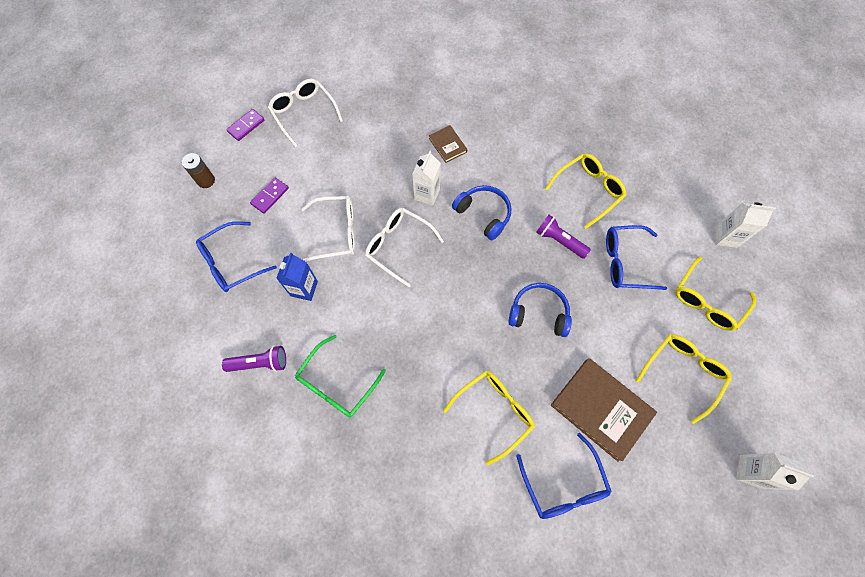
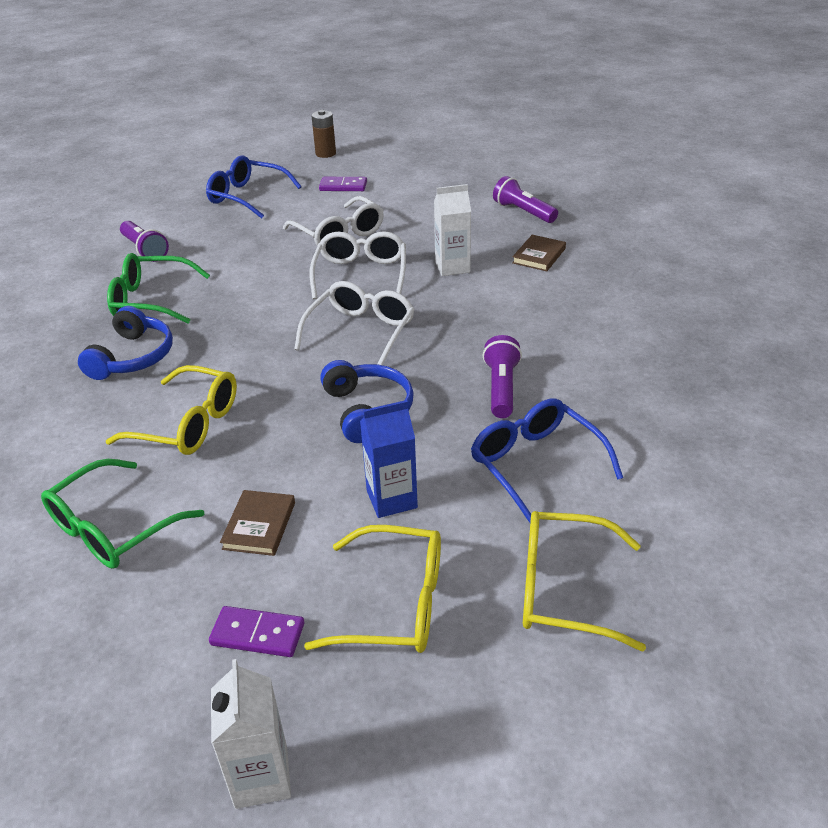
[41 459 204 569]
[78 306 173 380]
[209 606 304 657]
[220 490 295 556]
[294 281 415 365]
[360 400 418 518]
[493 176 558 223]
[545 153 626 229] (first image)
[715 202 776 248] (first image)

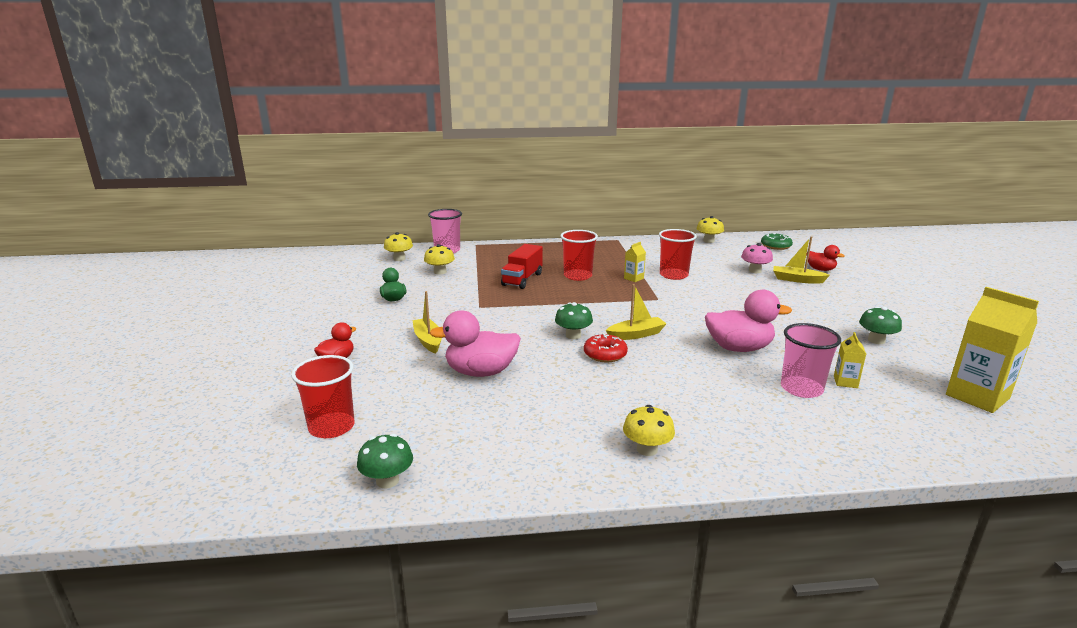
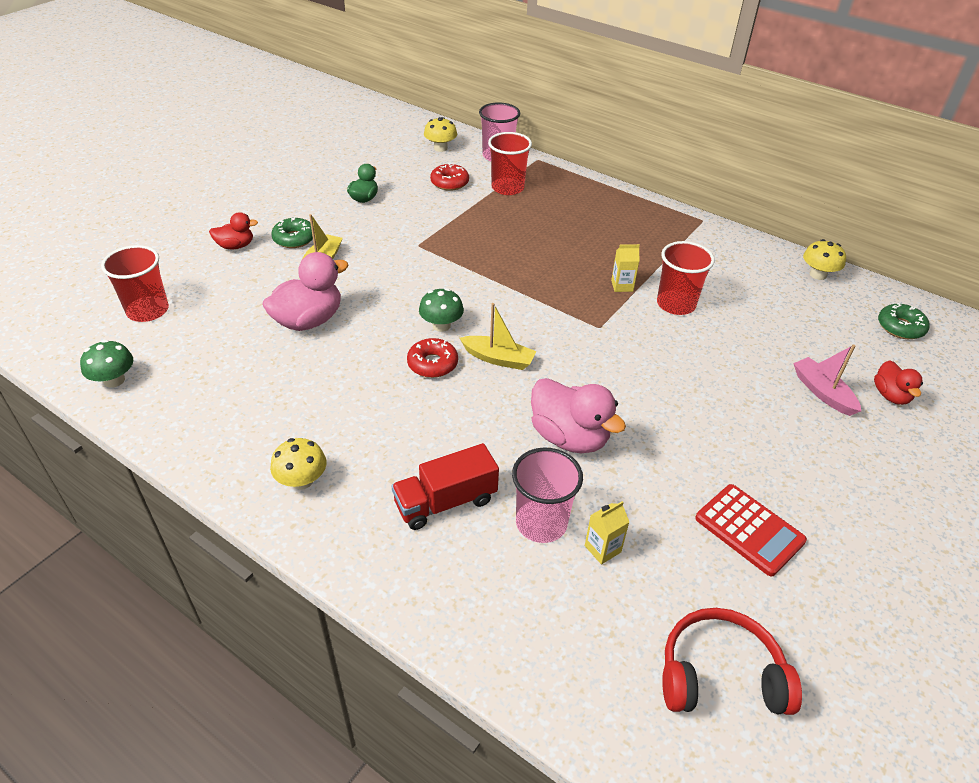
[262 252 349 331]
[271 218 313 248]
[391 443 499 530]
[430 163 469 191]
[488 132 532 195]
[662 608 802 715]
[695 484 807 576]
[793 345 861 416]
[741 243 773 273] (first image)

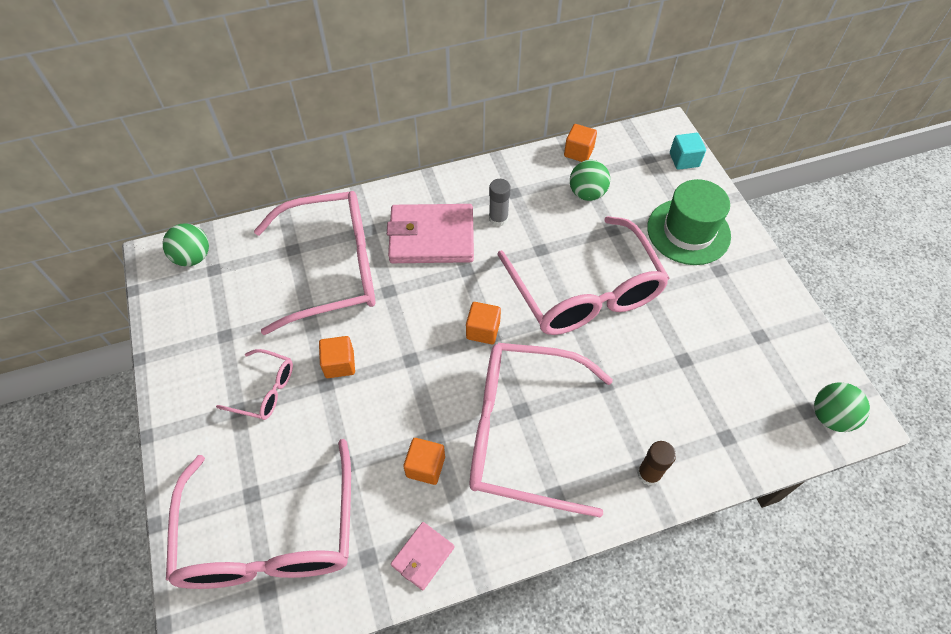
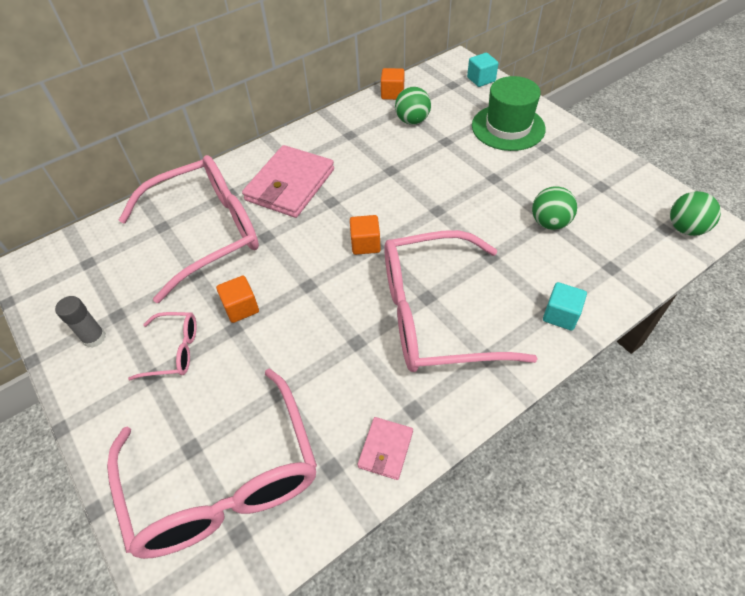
[55 296 106 348]
[242 145 334 218]
[532 186 577 230]
[543 282 587 330]
[403 438 445 485] (first image)
[497 216 669 335] (first image)

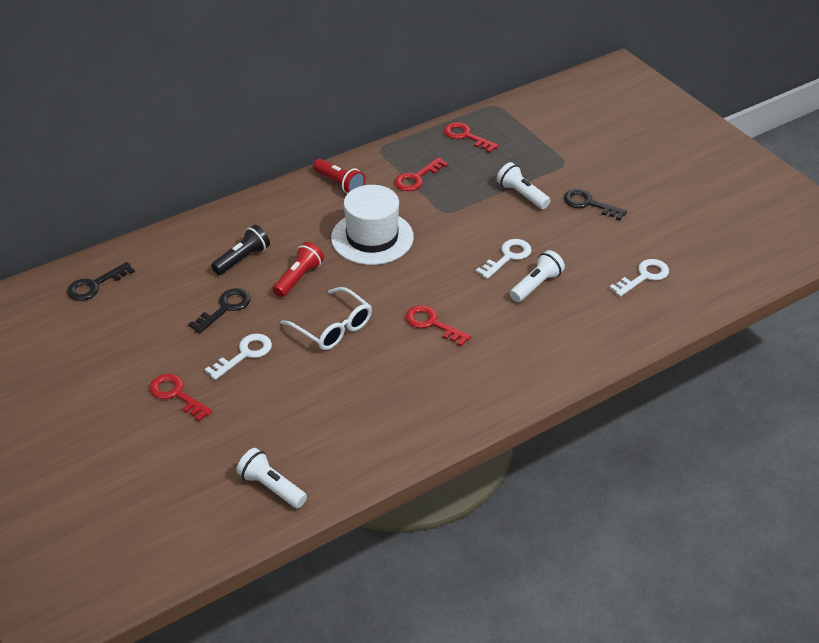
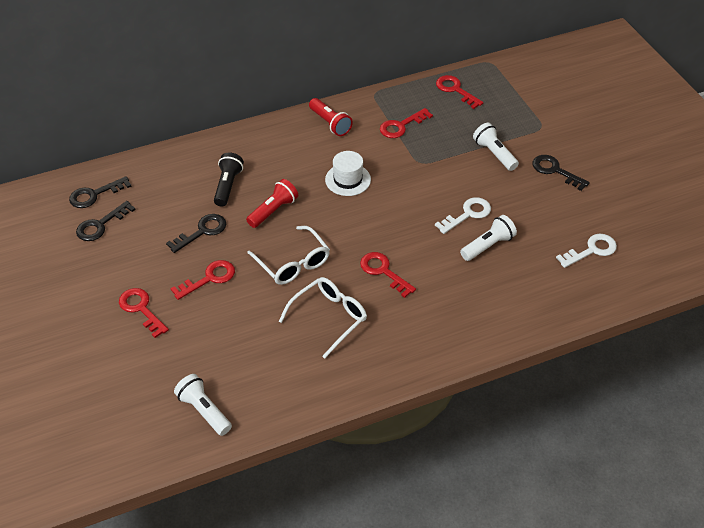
[76 201 136 241]
[170 260 235 300]
[214 153 244 207]
[279 277 367 358]
[325 151 371 196]

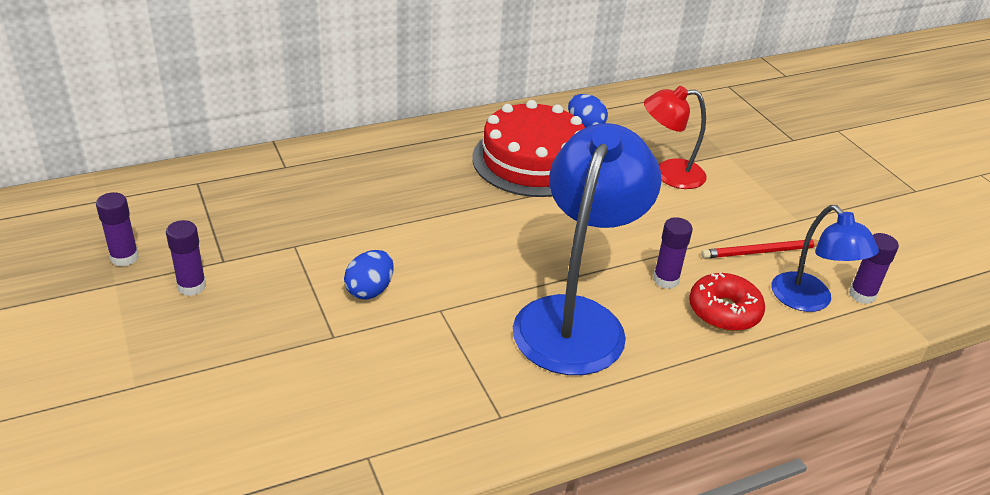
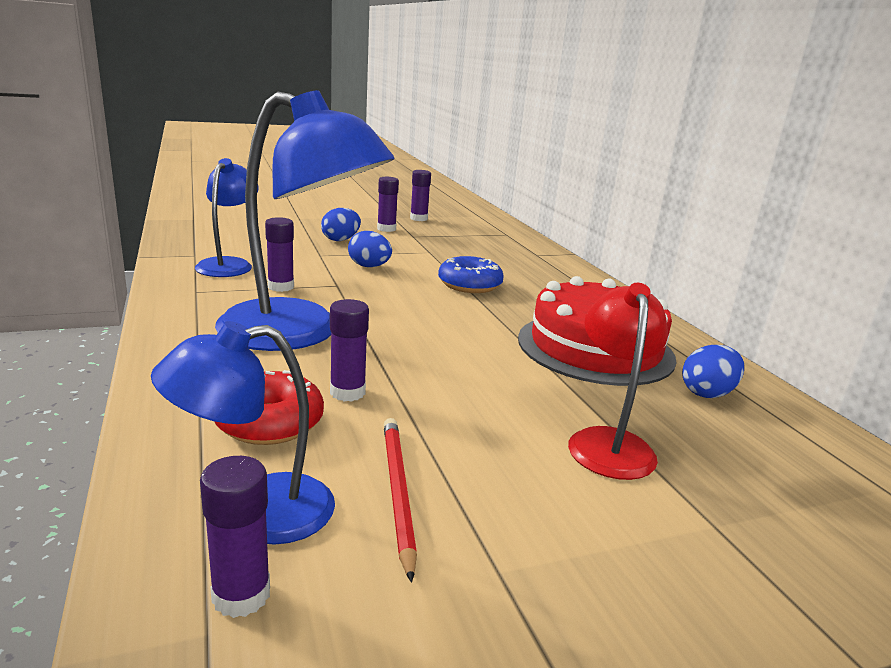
[195 158 259 277]
[265 217 294 292]
[321 208 361 241]
[438 256 504 293]

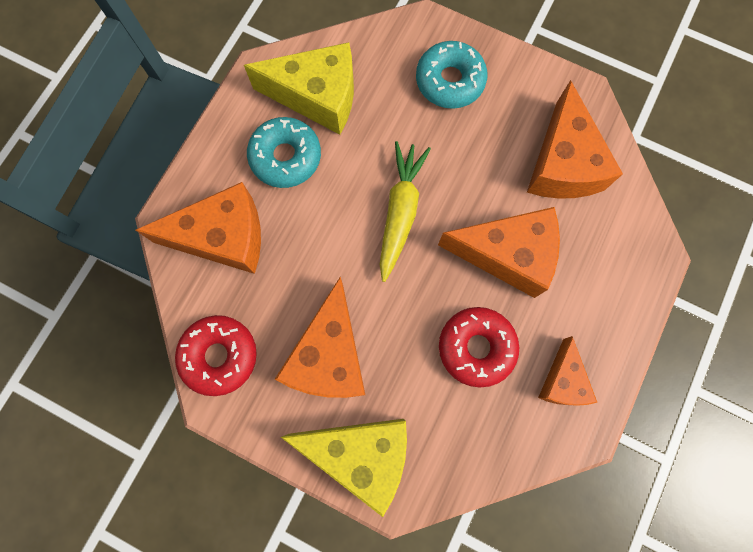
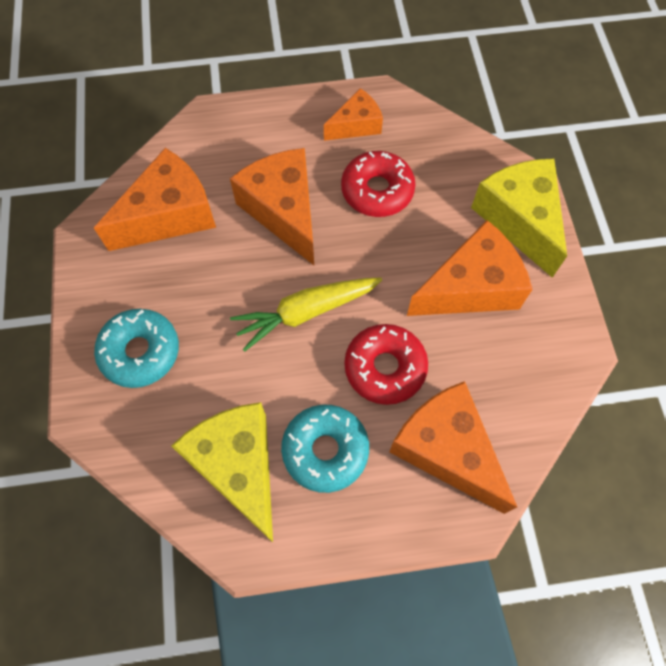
[345 324 428 405]

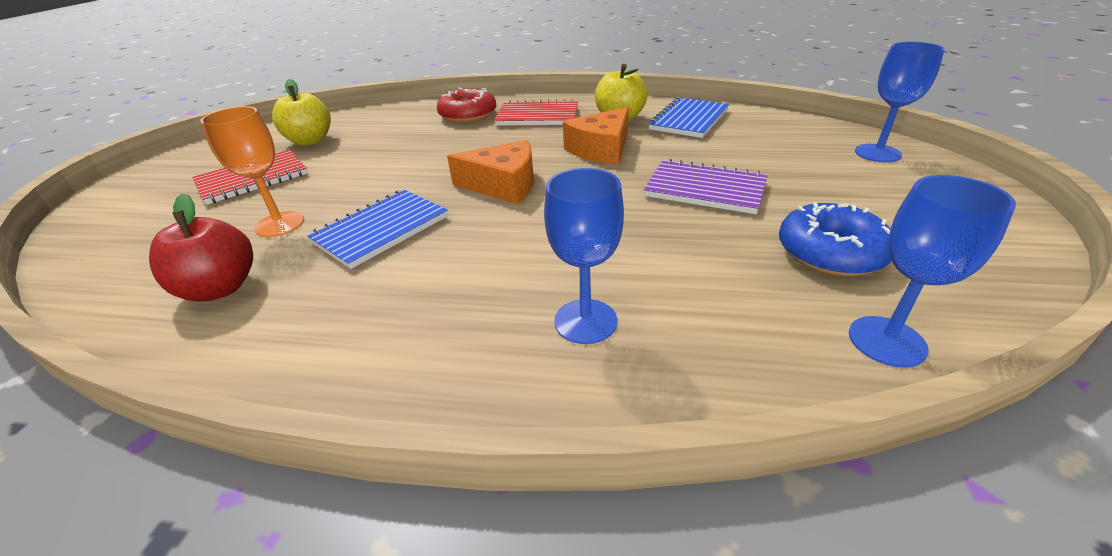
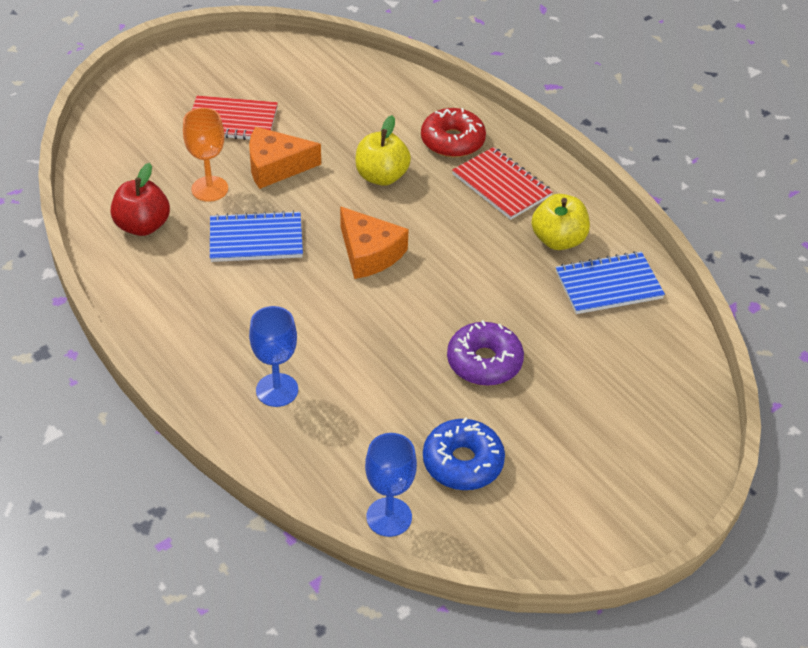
[249 127 321 189]
[355 115 411 186]
[447 320 524 386]
[855 42 945 162] (first image)

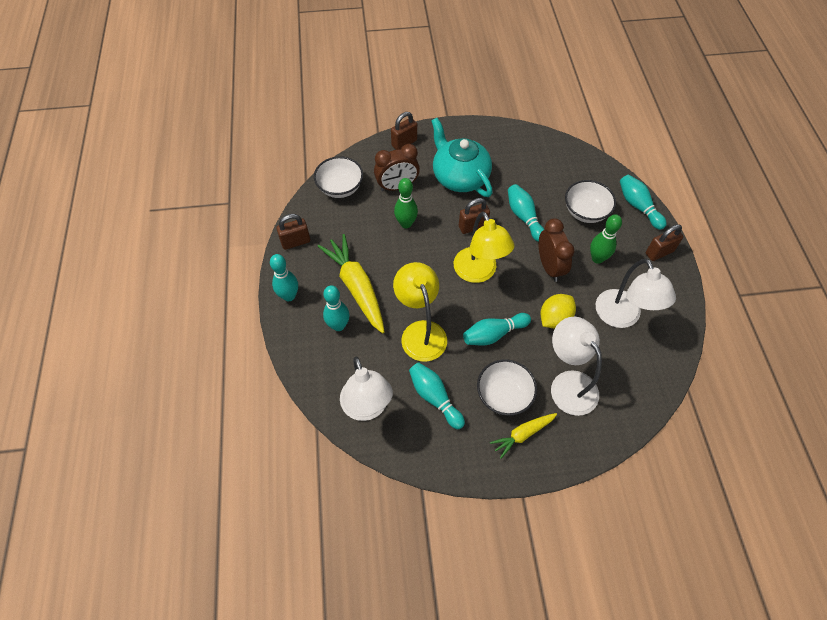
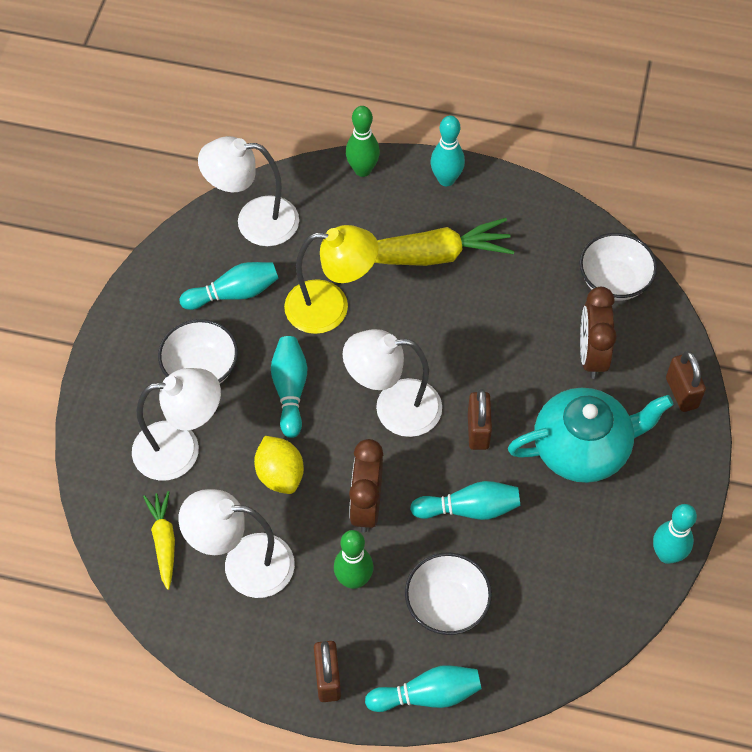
[143 491 175 590]
[343 329 442 437]
[346 106 380 177]
[349 439 383 532]
[653 504 697 564]
[276 214 310 250] (first image)

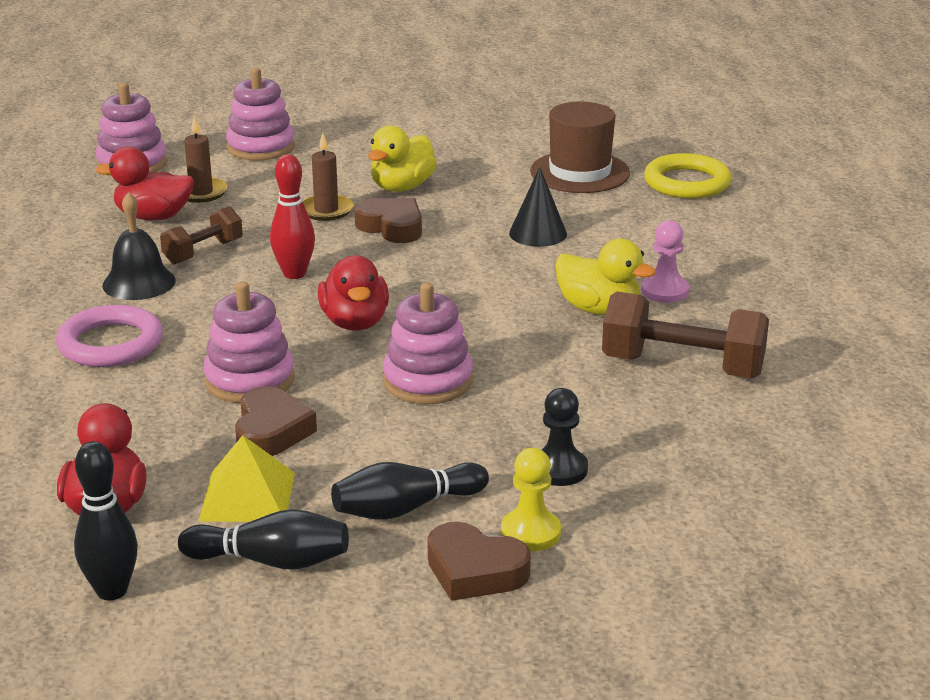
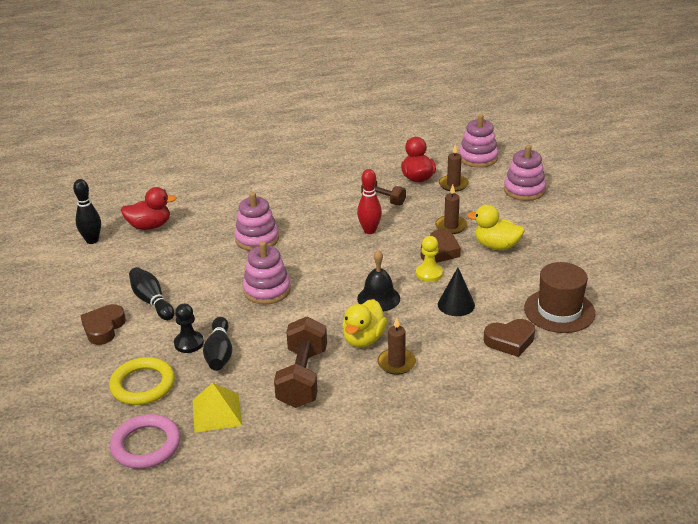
[109 357 175 405]
[110 414 181 469]
[192 383 242 433]
[203 317 232 371]
[357 250 400 312]
[377 317 416 375]
[416 236 443 282]
[484 319 535 357]
[318 255 389 331] (first image)

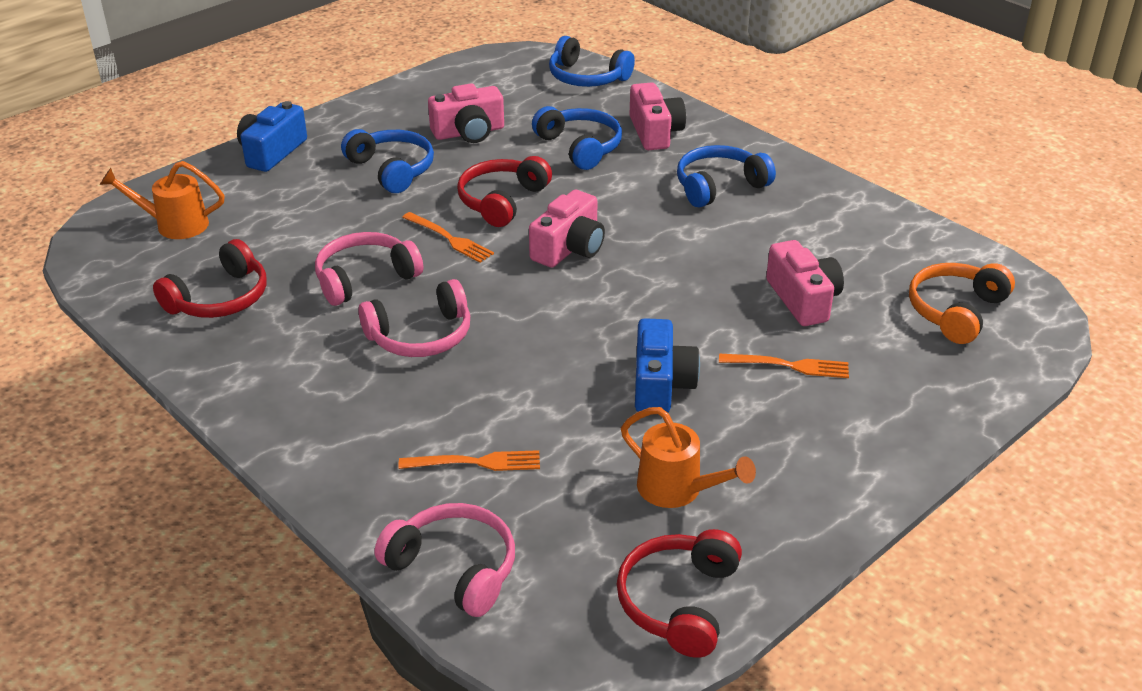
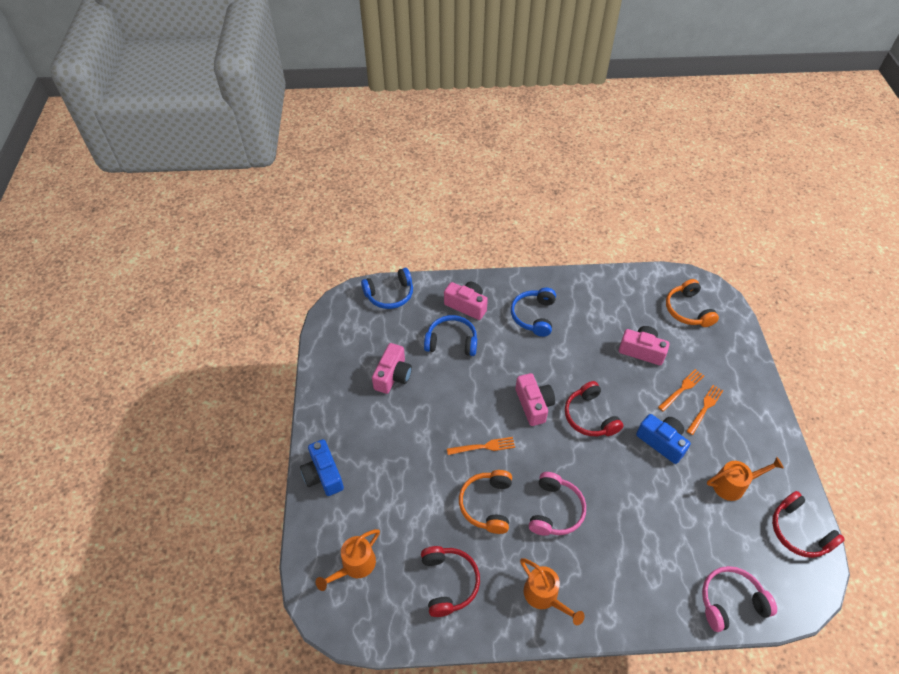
[459 470 512 534]
[520 558 585 625]
[565 381 623 436]
[687 385 723 435]
[341 129 434 193] (first image)

